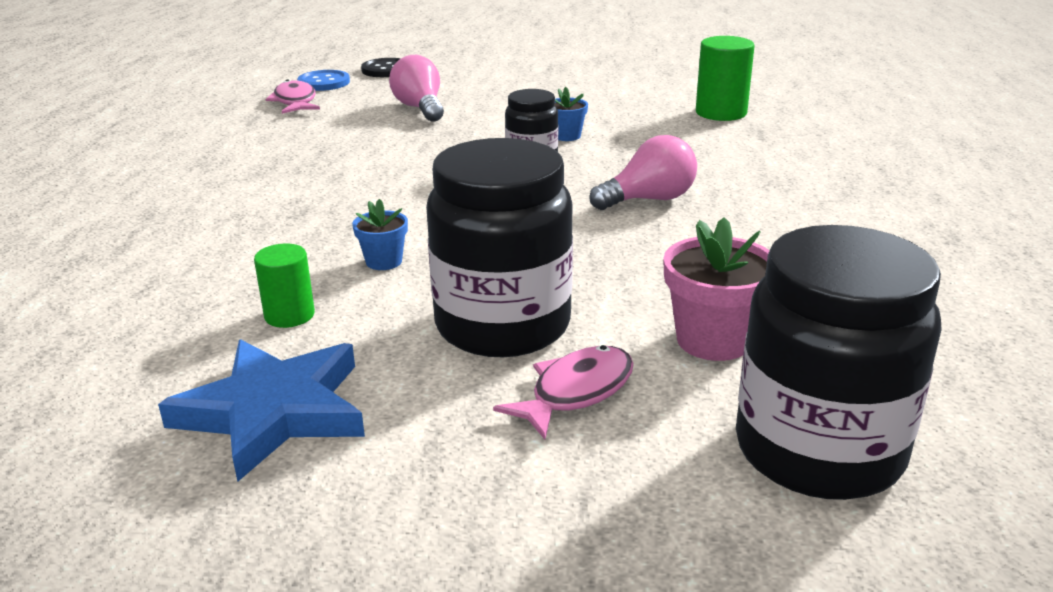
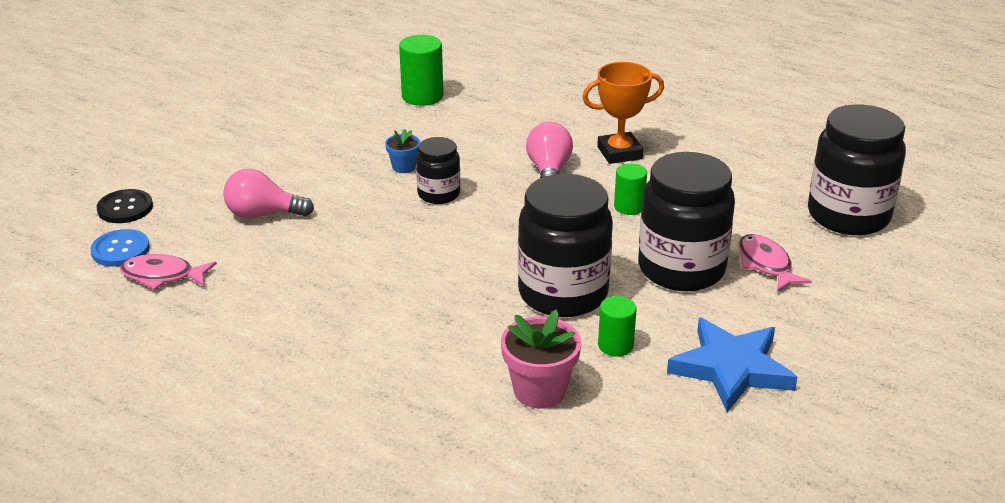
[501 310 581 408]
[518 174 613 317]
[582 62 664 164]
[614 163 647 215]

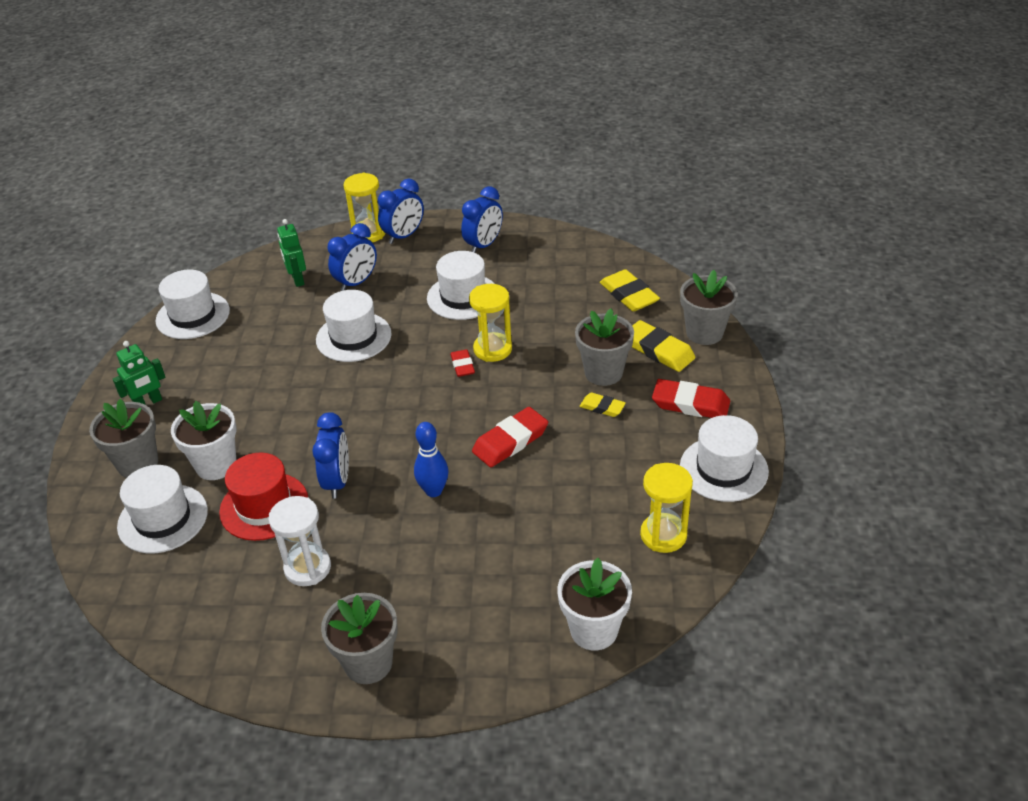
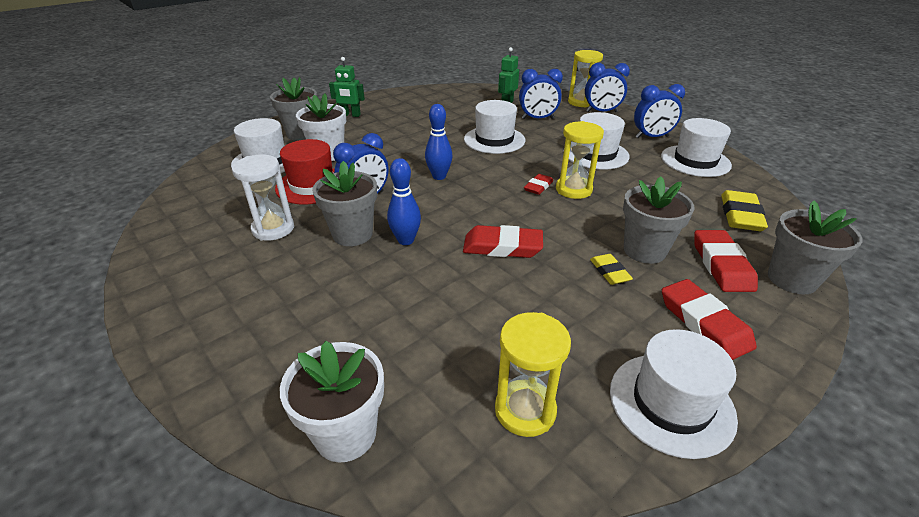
[312 161 377 246]
[425 104 452 180]
[661 118 732 177]
[694 230 758 292]

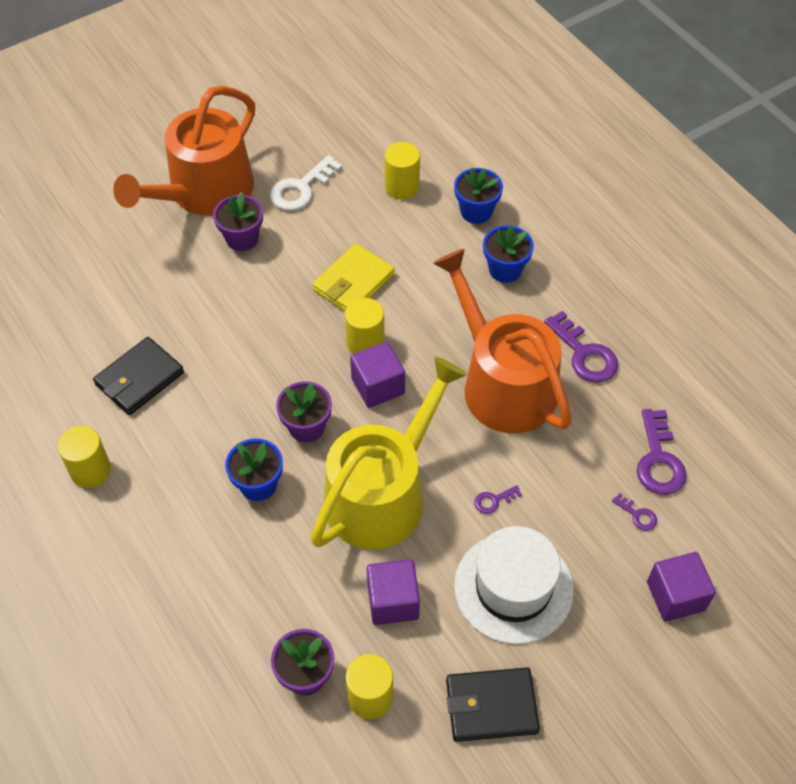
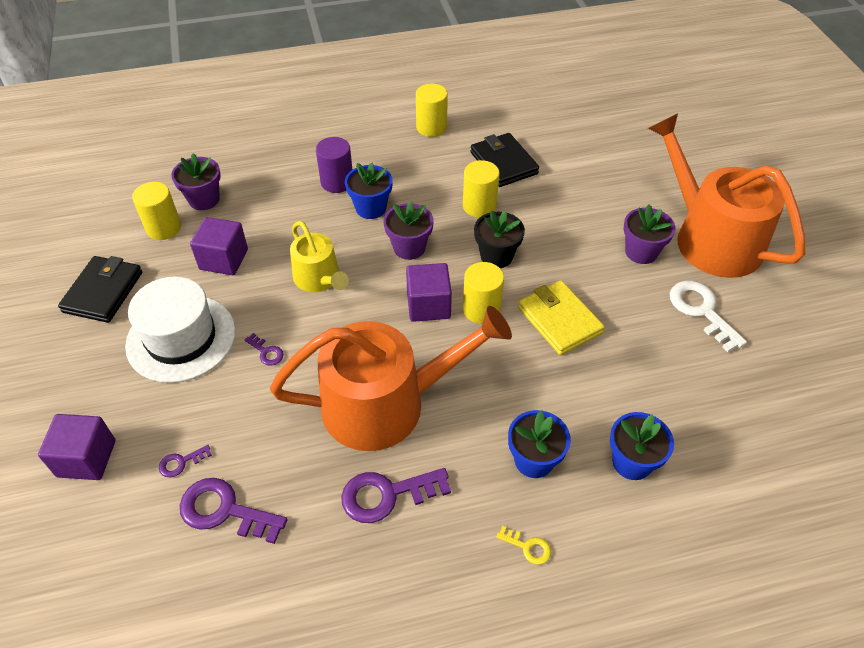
[245 333 284 366]
[290 221 349 292]
[316 137 353 193]
[463 160 499 218]
[474 211 525 268]
[496 526 551 565]

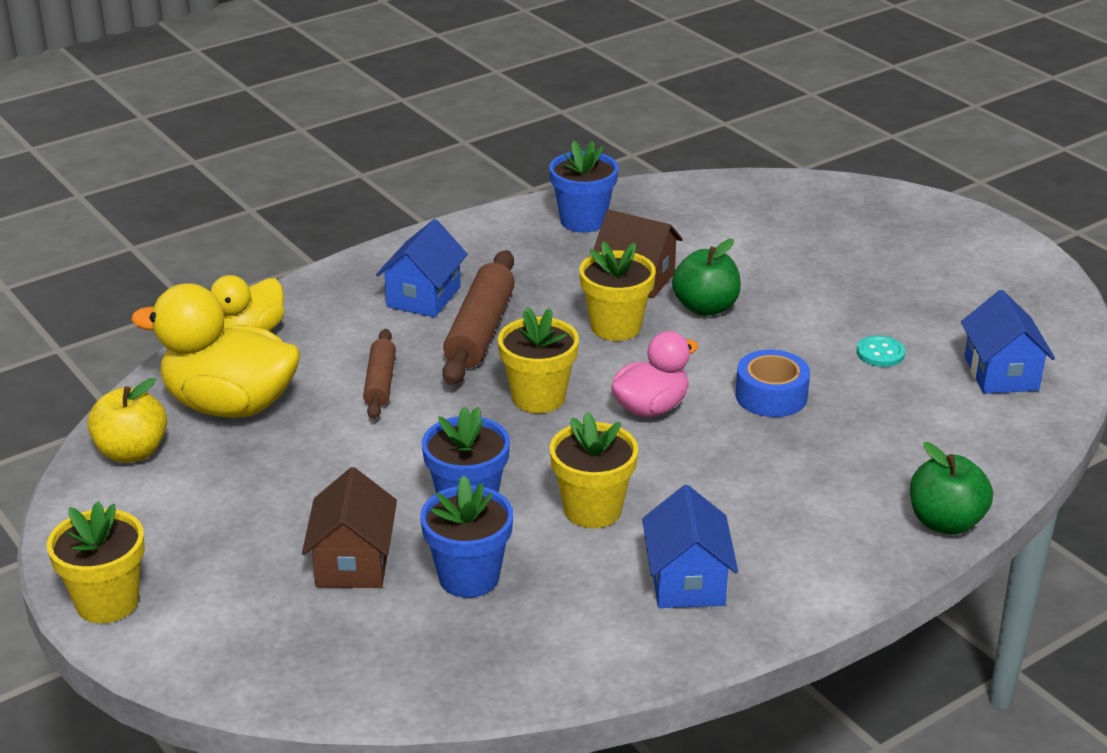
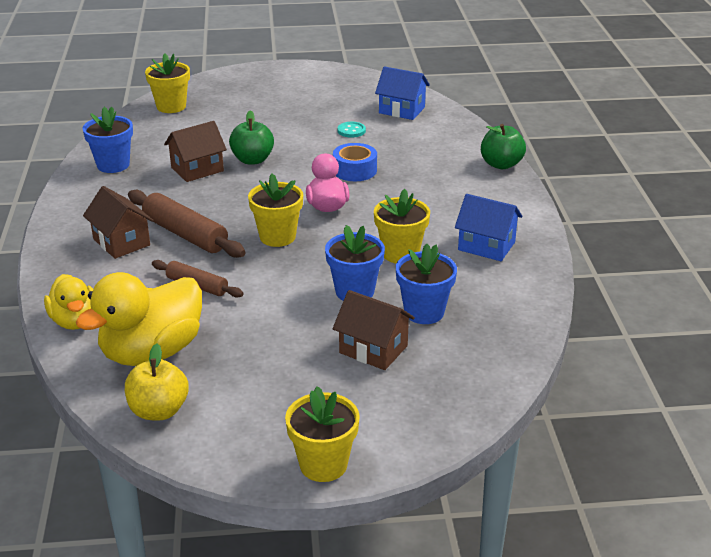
[83 186 154 259]
[145 54 190 113]

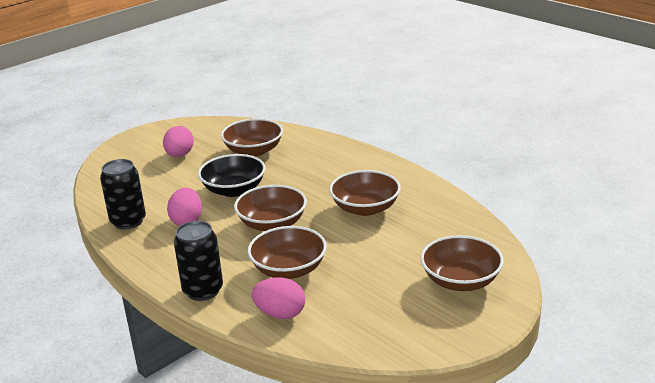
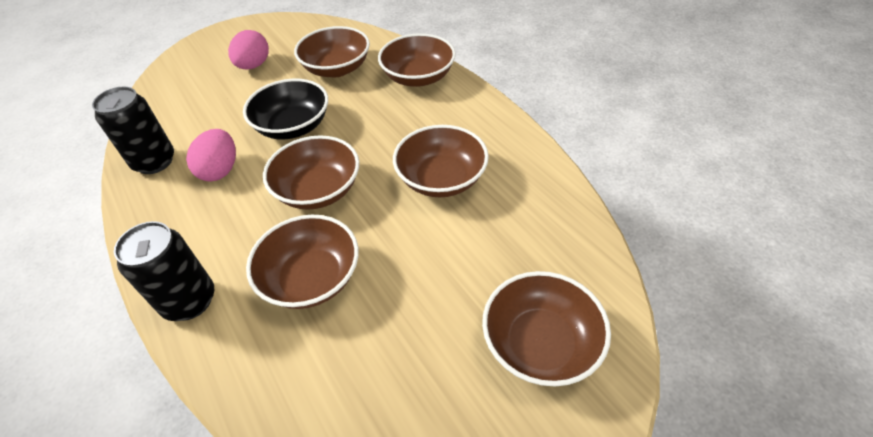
[378 33 456 87]
[252 277 305 319] (first image)

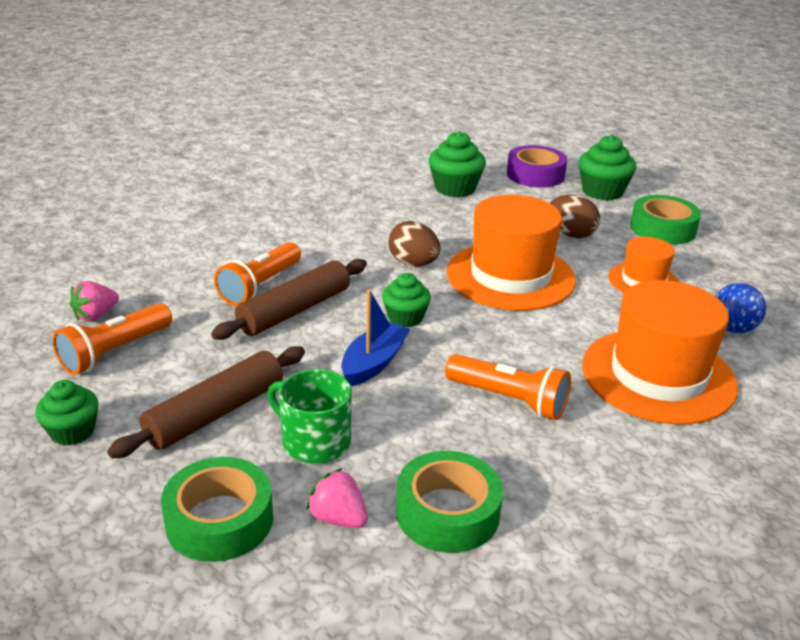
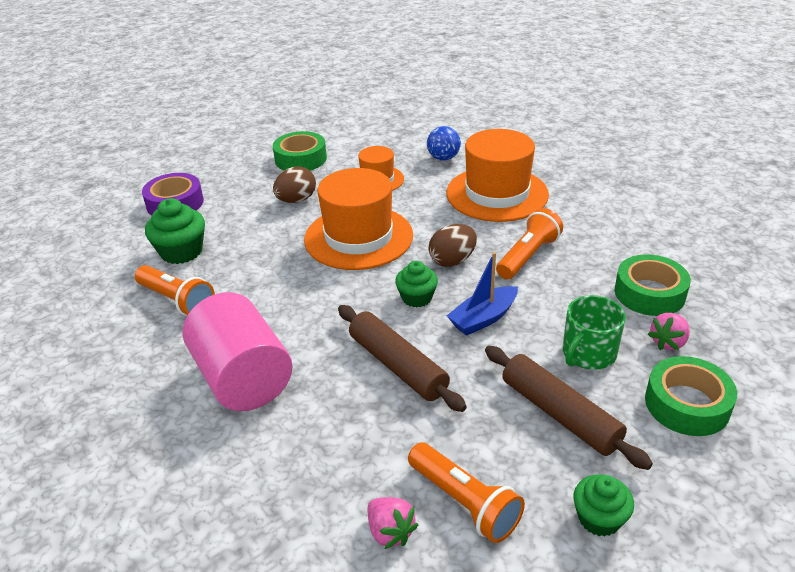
[135 265 215 316]
[183 292 292 411]
[428 224 477 267]
[447 252 518 336]
[579 135 636 201] (first image)

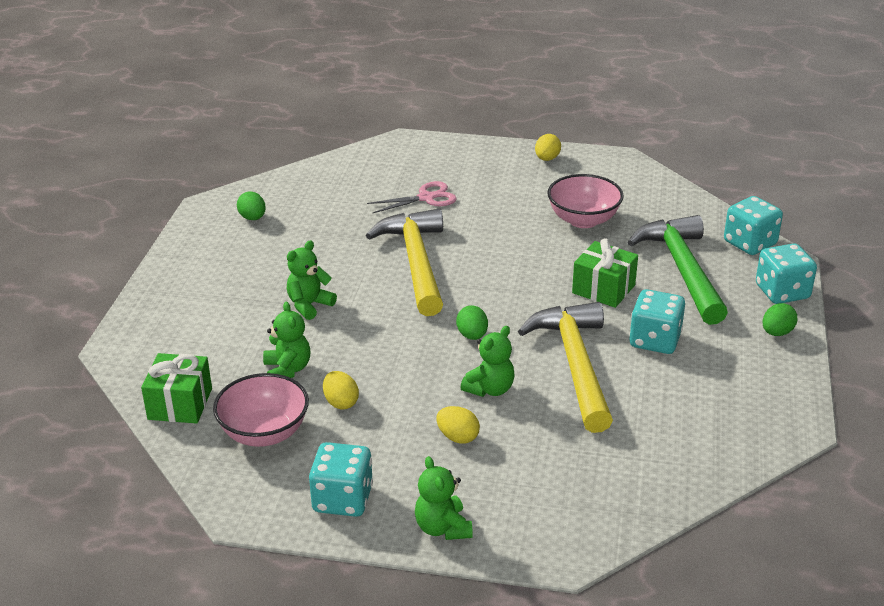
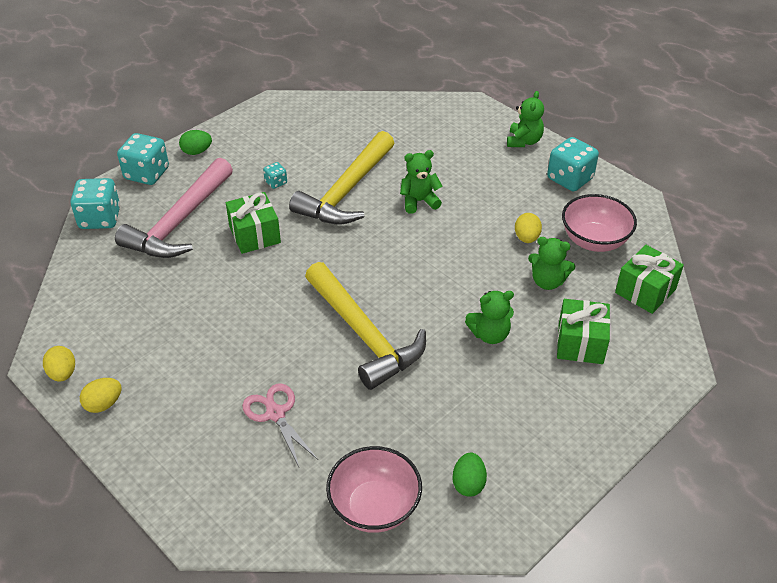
[43 346 75 381]
[115 158 233 258]
[242 383 318 467]
[263 162 287 189]
[305 262 426 390]
[326 446 422 533]
[528 237 575 290]
[557 299 610 364]
[456 306 488 340] (first image)

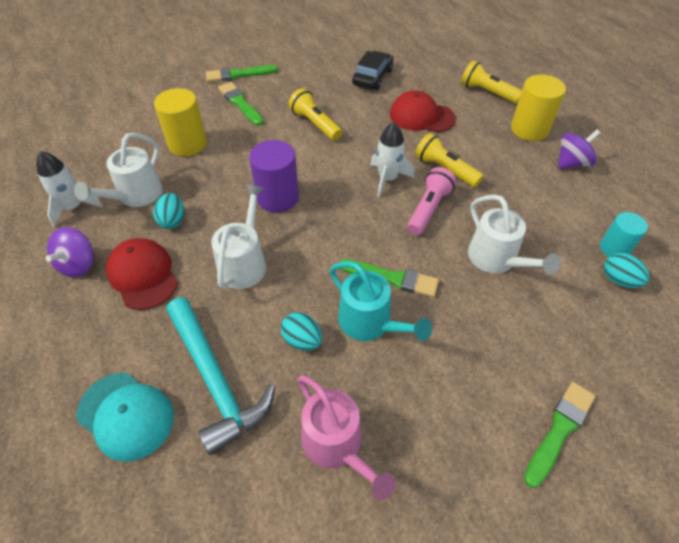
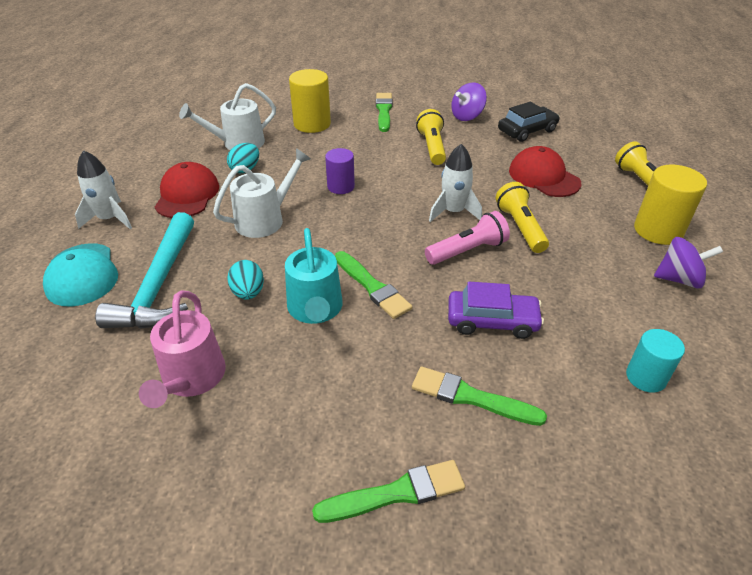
[75 150 132 229]
[325 148 355 194]
[412 366 547 426]
[448 282 544 339]
[451 83 487 121]
[604 253 650 288] (first image)

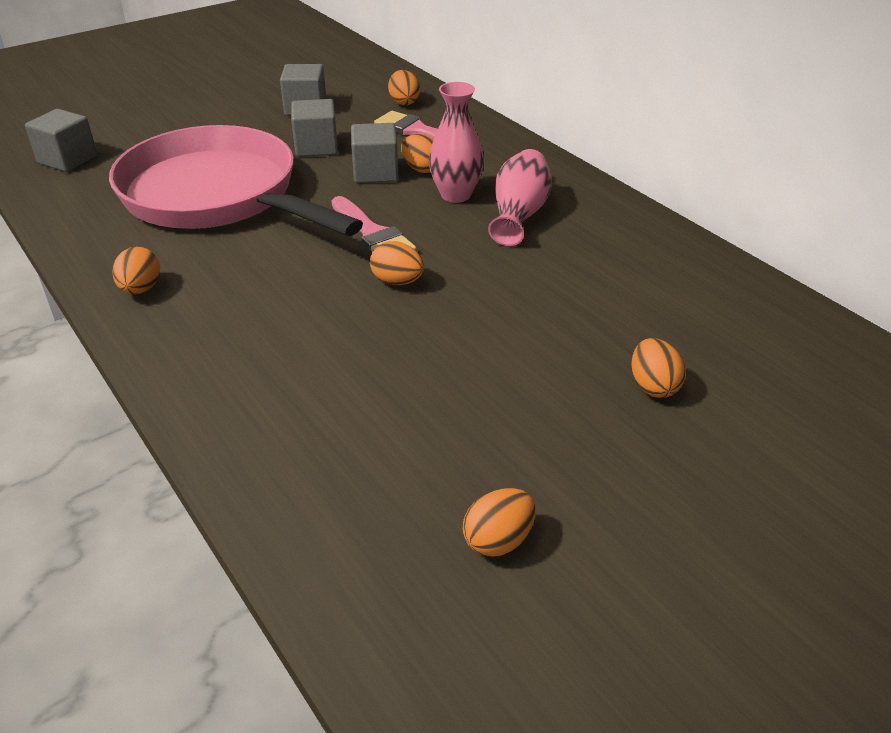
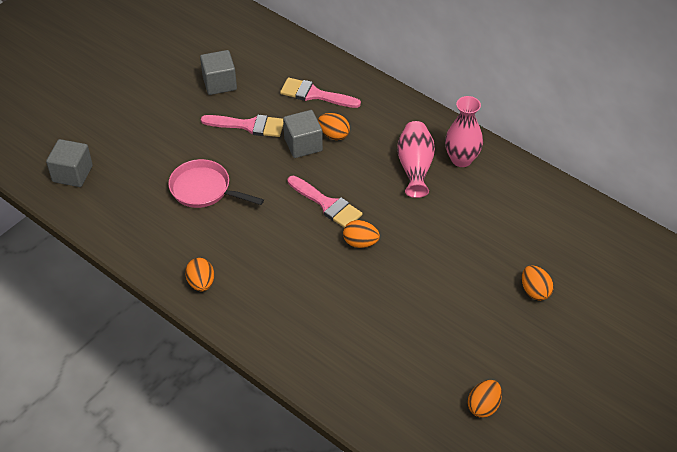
[168 159 264 208]
[201 115 283 137]
[445 96 483 167]
[388 70 420 105] (first image)

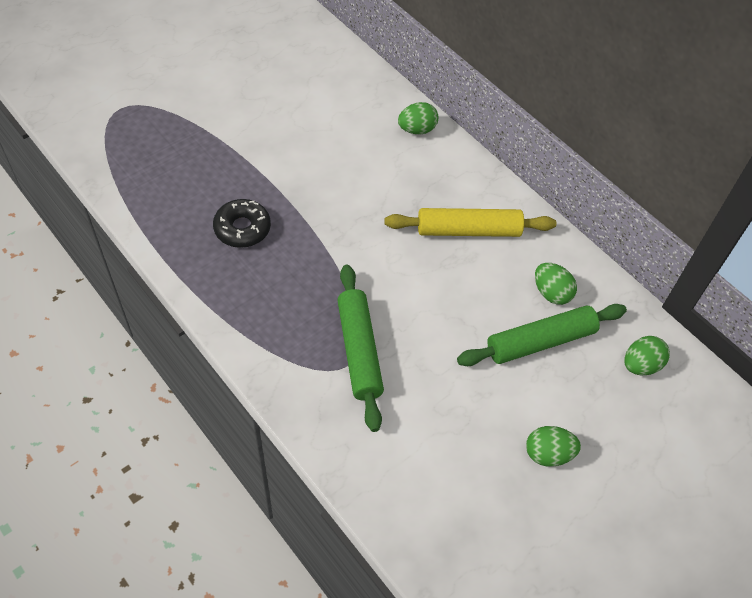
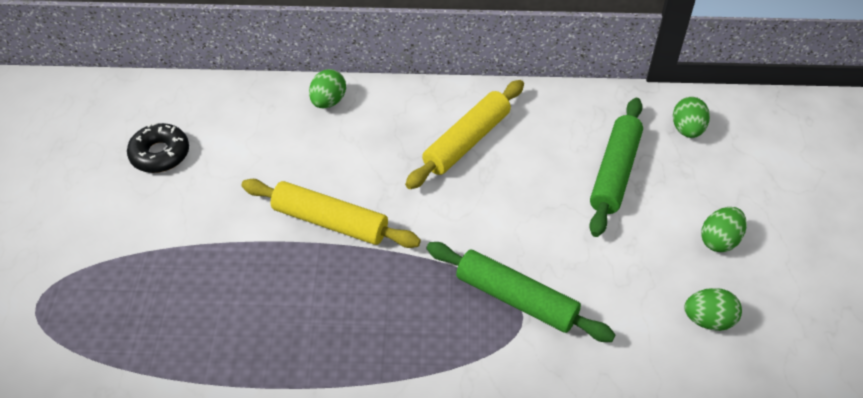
[127 122 189 173]
[241 179 421 248]
[684 288 742 331]

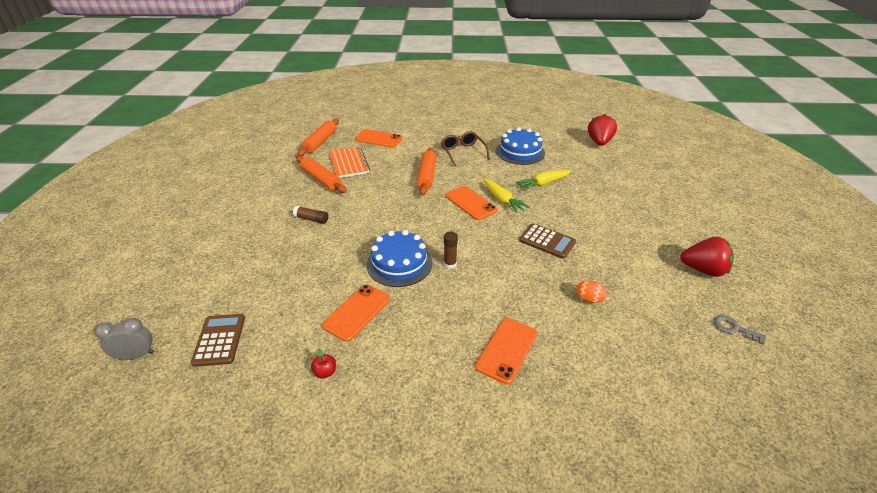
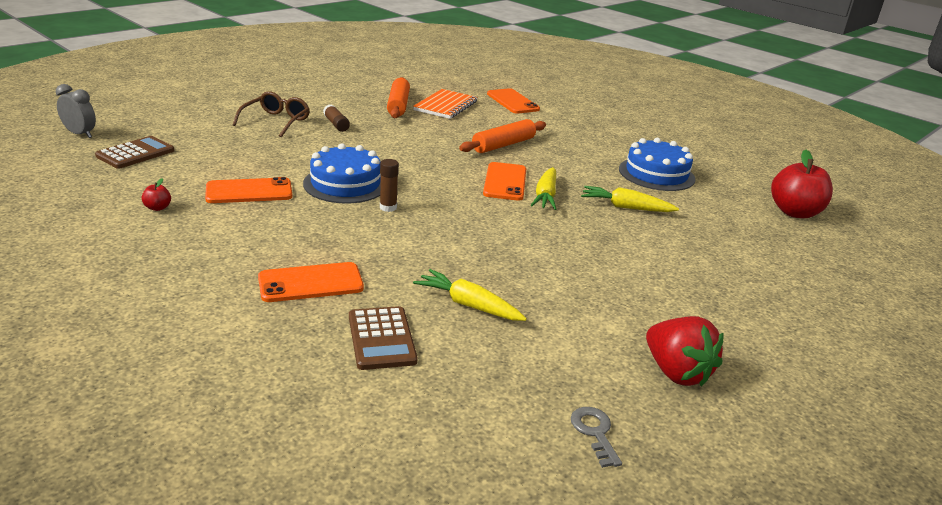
[233 91 310 138]
[349 306 418 370]
[413 269 527 321]
[771 150 833 218]
[298 119 339 156] (first image)

